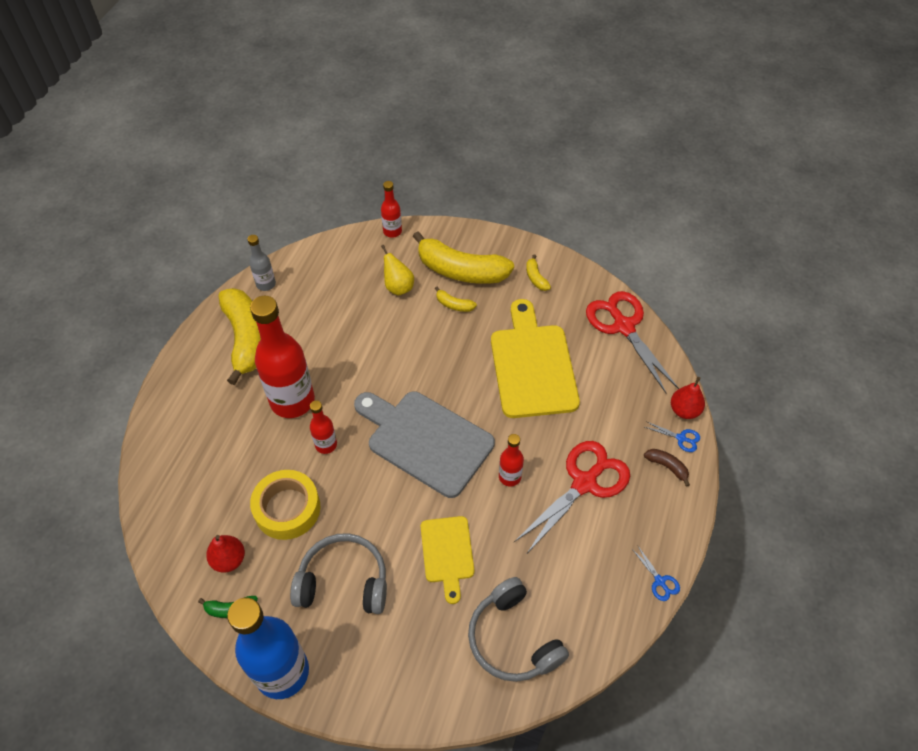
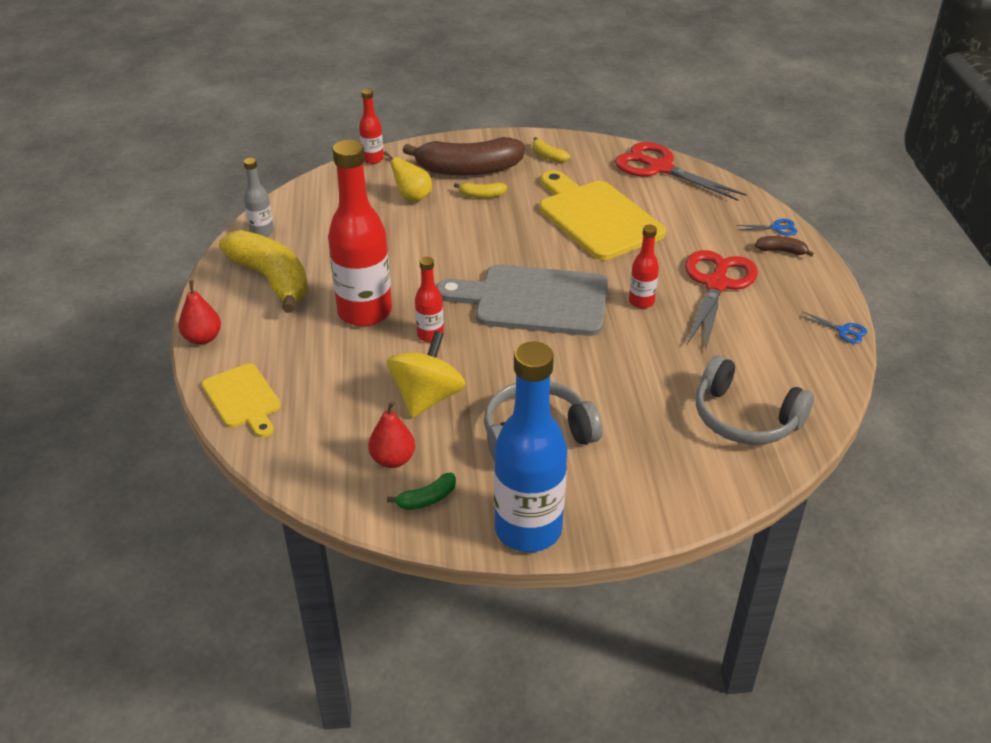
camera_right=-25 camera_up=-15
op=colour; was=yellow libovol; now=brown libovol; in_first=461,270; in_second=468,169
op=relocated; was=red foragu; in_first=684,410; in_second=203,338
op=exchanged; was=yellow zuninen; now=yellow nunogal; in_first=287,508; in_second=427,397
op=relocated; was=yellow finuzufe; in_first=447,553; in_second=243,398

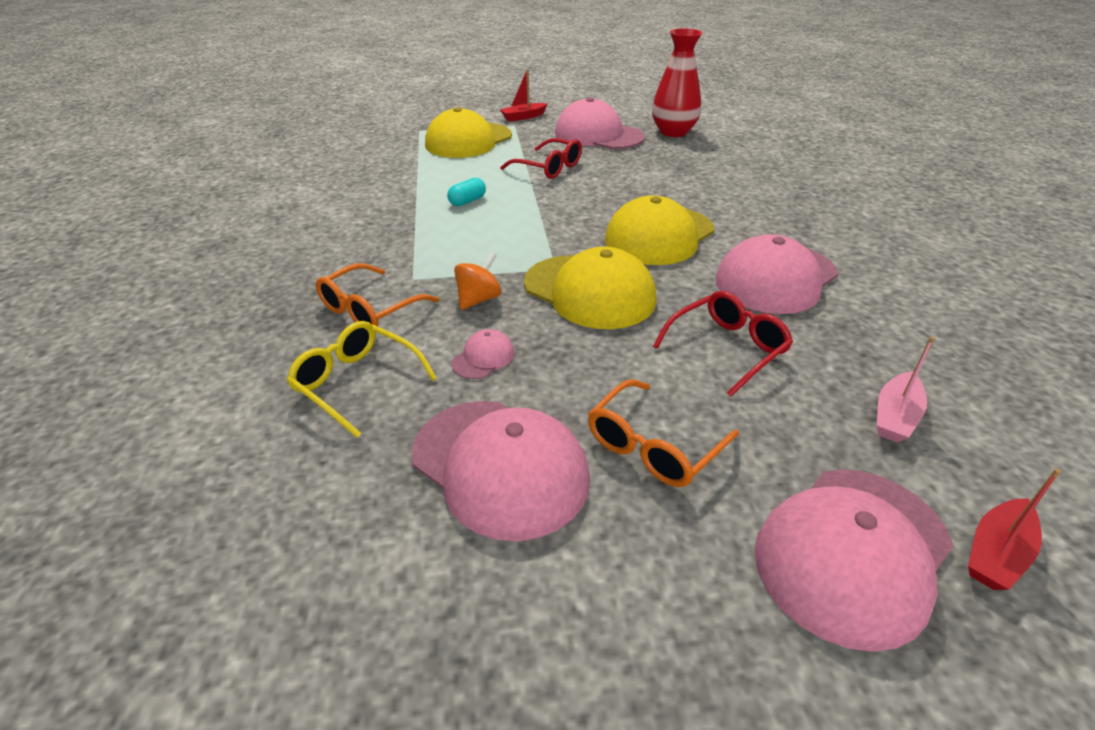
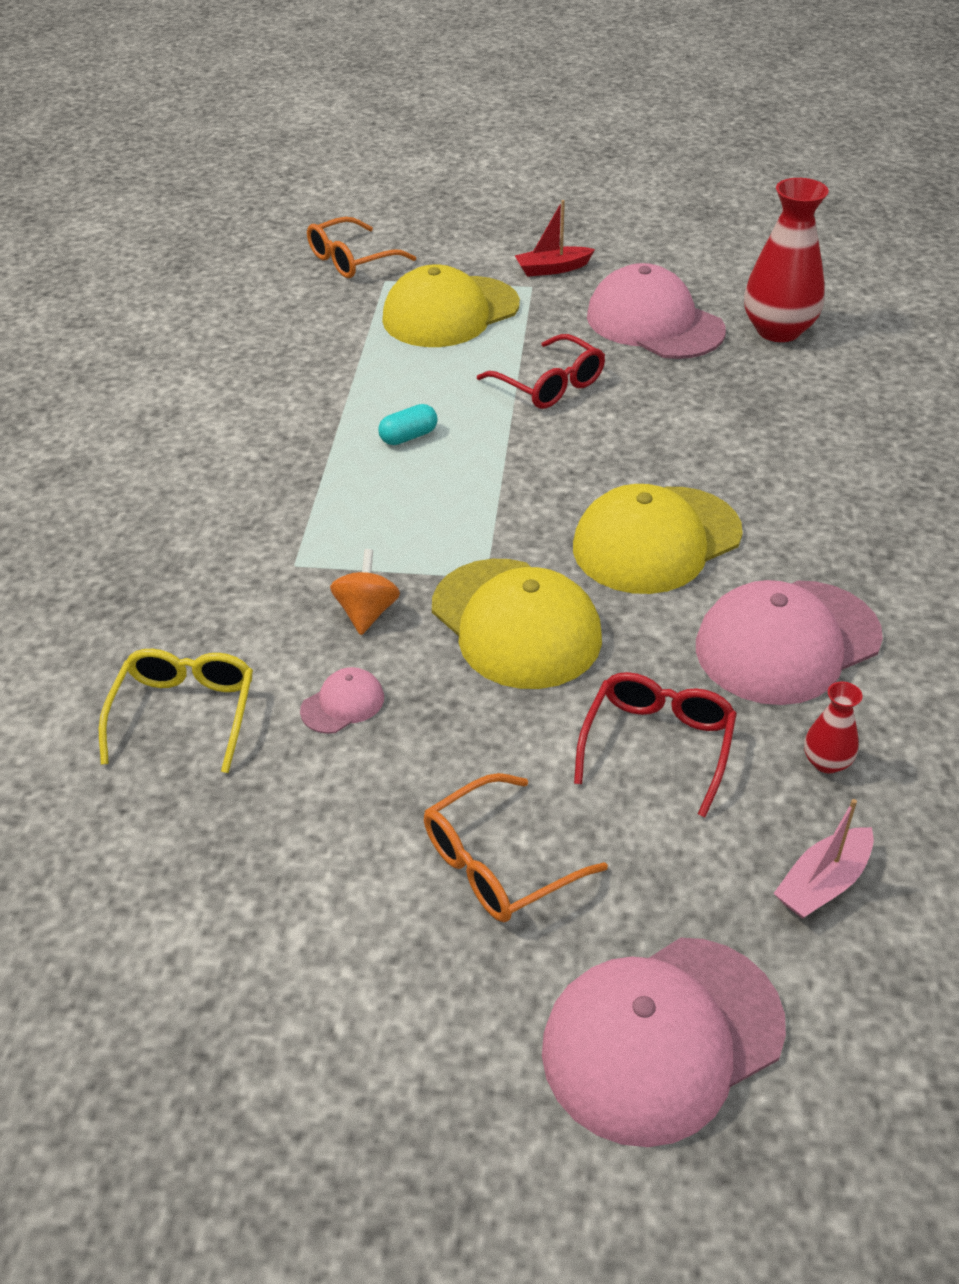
camera_right=15 camera_up=5
op=spun; was=orange nunogal; in_first=478,299; in_second=367,613; clockwise=-45
op=relocated; was=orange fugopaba; in_first=370,309; in_second=351,260
op=spun; was=red fugopaba; in_first=727,348; in_second=657,745; clockwise=-45
op=spun; was=yellow fugopaba; in_first=357,383; in_second=185,713; clockwise=45
op=missing; was=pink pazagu; in_first=500,466
op=missing; was=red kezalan; in_first=996,553
op=appeared; now=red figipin; in_second=826,762

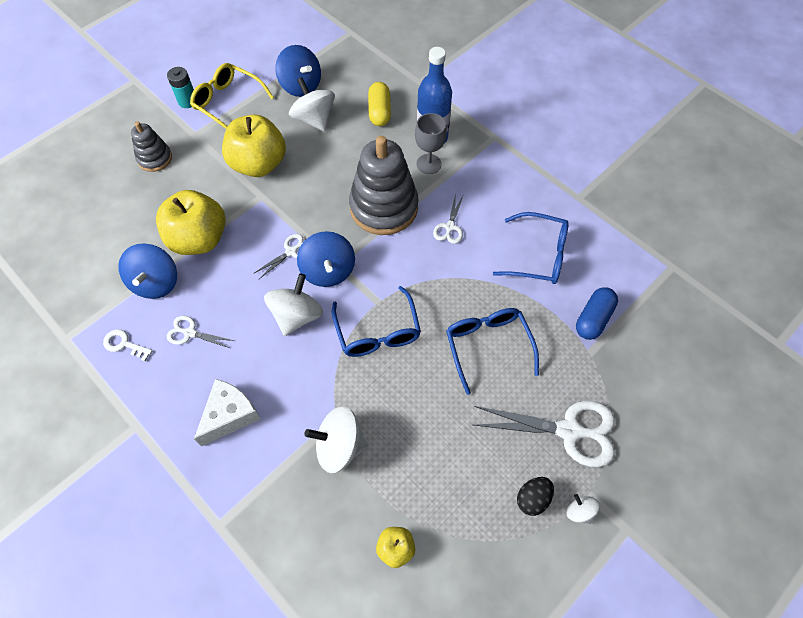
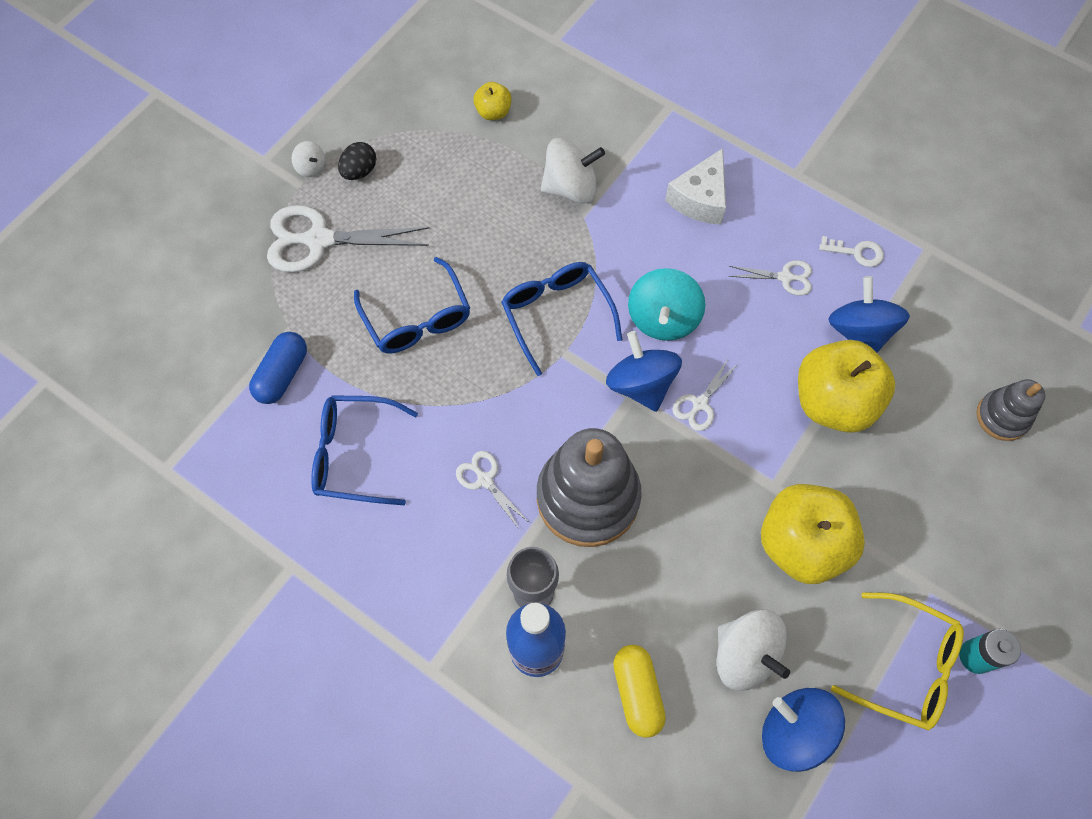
camera_right=170 camera_up=5
op=relocated; was=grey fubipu; in_first=155,158; in_second=1002,417
op=spun; was=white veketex; in_first=450,227; in_second=485,480; clockwise=-45
op=colour; was=white nunogal; now=turquoise nunogal; in_first=296,315; in_second=663,318

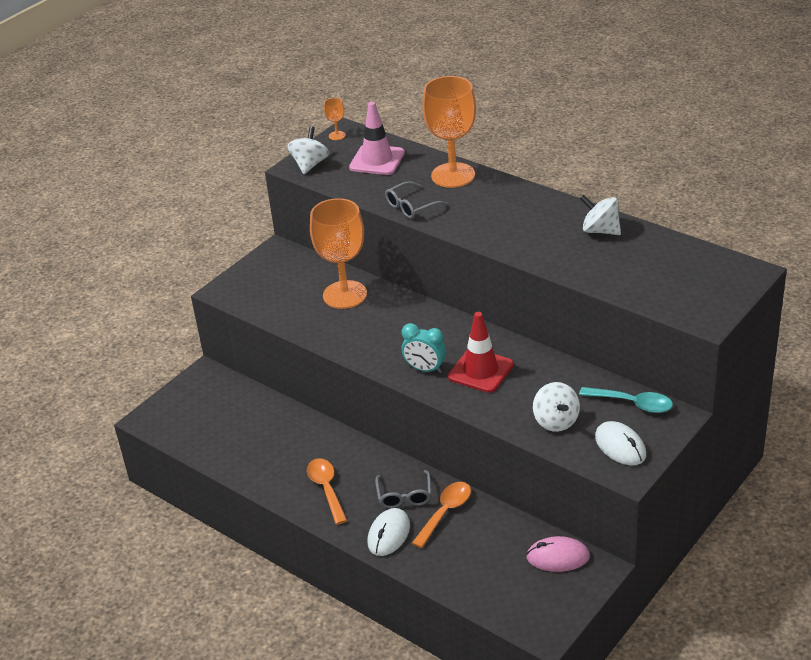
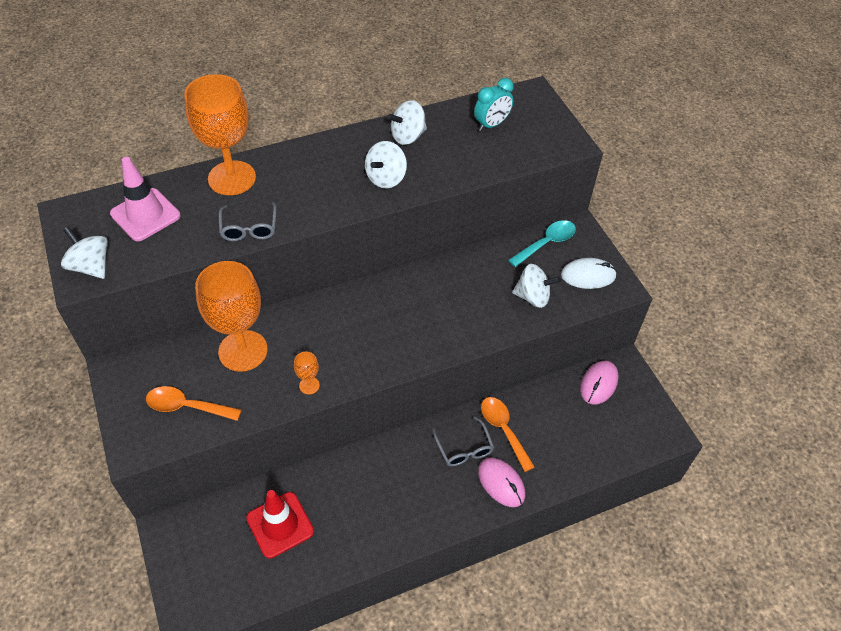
camera_right=-65 camera_up=15
op=relocated; was=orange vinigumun; in_first=337,135; in_second=309,385
op=relocated; was=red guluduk; in_first=480,371; in_second=280,525
op=relocated; was=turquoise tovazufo; in_first=425,369; in_second=491,125
op=relocated; was=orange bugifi; in_first=326,489; in_second=187,406
op=spun; was=grey fugopaba; in_first=404,496; in_second=464,448; clockwise=45
op=colour; was=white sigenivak; now=pink sigenivak; in_first=389,534; in_second=501,483
op=appeared; now=white nunogal; in_second=386,178

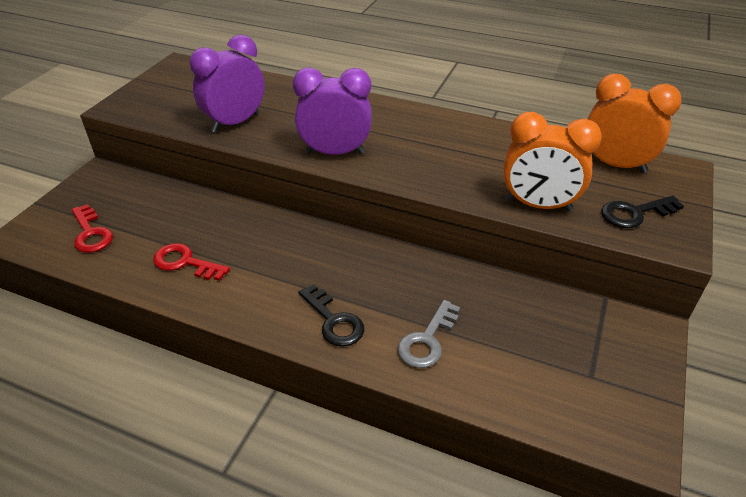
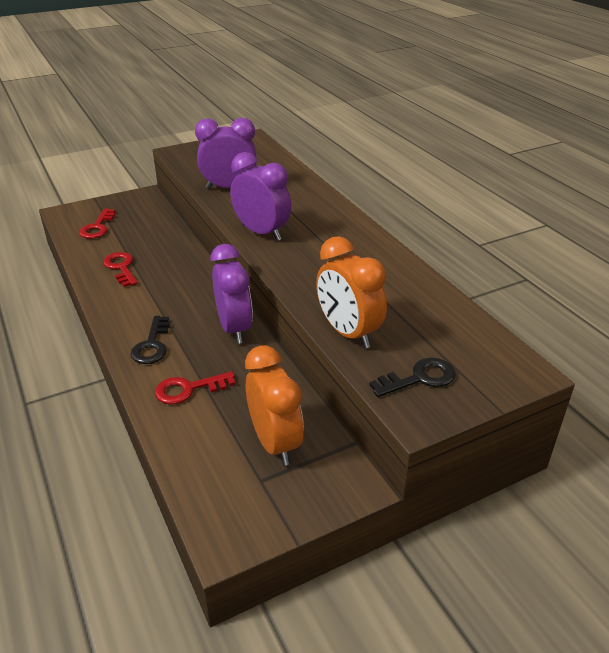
camera_right=40 camera_up=-5
op=relocated; was=orange tovazufo; in_first=615,165; in_second=275,443
op=spun; was=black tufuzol; in_first=635,213; in_second=419,378; clockwise=135
op=colour; was=grey tufuzol; now=red tufuzol; in_first=427,340; in_second=189,389
op=appeared; now=purple tovazufo; in_second=234,328

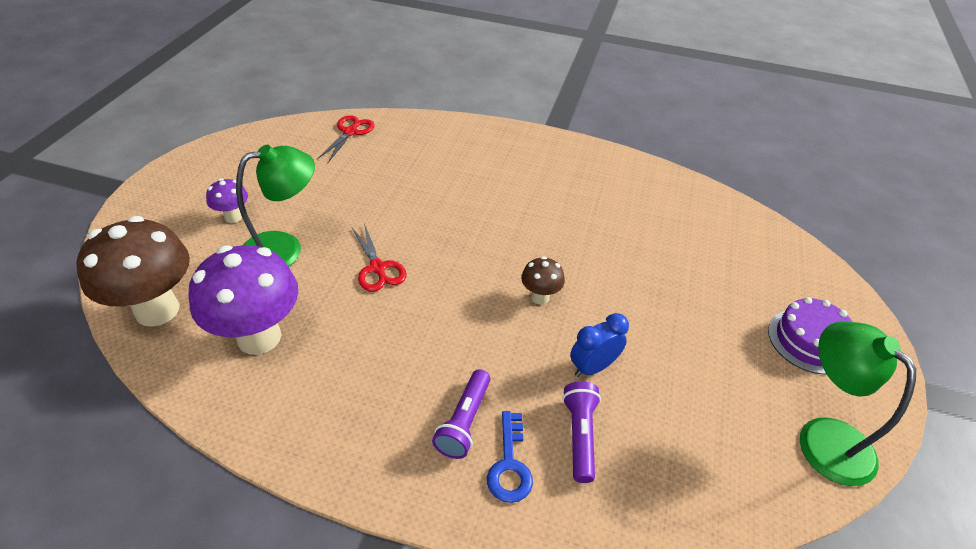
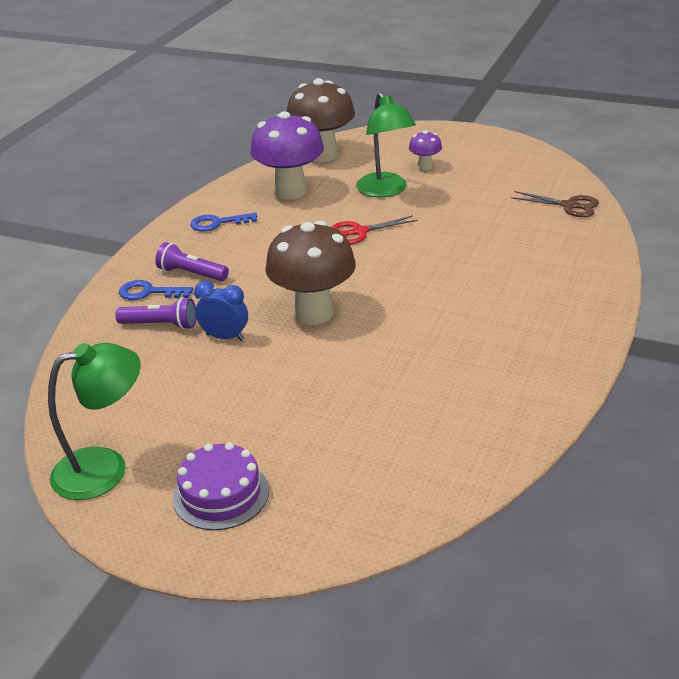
camera_right=100 camera_up=-10
op=colour; was=red veketex; now=brown veketex; in_first=350,132; in_second=569,206
op=size; was=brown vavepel; in_first=540,297; in_second=314,313; ratio=2.11
op=spun; was=blue tovazufo; in_first=593,367; in_second=225,337; clockwise=-45
op=appeared; now=blue tufuzol; in_second=218,223

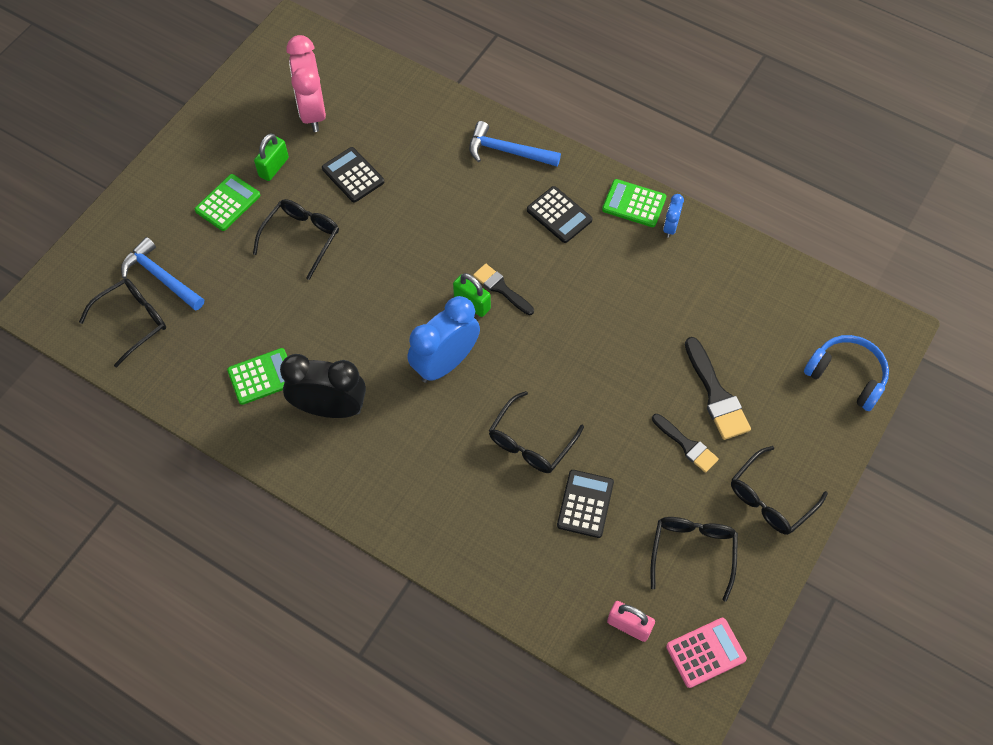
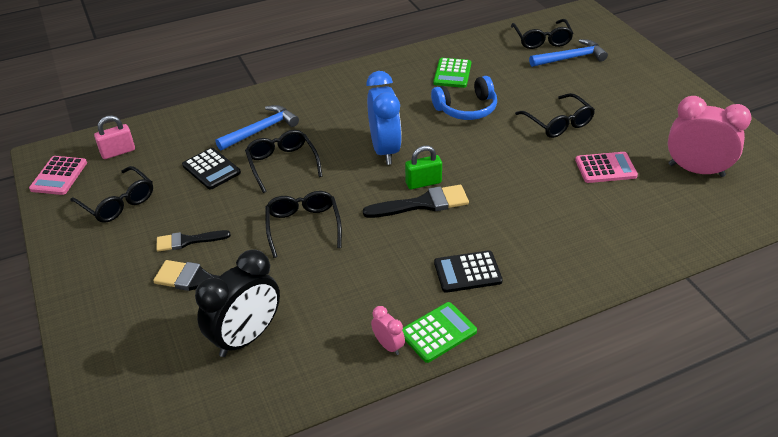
camera_right=125 camera_up=-20
op=relocated; was=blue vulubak; in_first=507,151; in_second=261,130
op=missing; was=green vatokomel; in_first=273,167
op=colour; was=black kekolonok; now=pink kekolonok; in_first=353,175; in_second=605,168
op=missing; was=green kekolonok; in_first=228,203
op=colour; was=blue tovazufo; now=pink tovazufo; in_first=670,227; in_second=388,345
op=size; was=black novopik; in_first=501,288; in_second=422,204; ratio=1.51
op=relocated; was=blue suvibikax; in_first=846,376; in_second=466,109
op=relocated; was=black tovazufo; in_first=330,408; in_second=246,337
op=relocated; was=black fugopaba; in_first=770,499; in_second=303,226

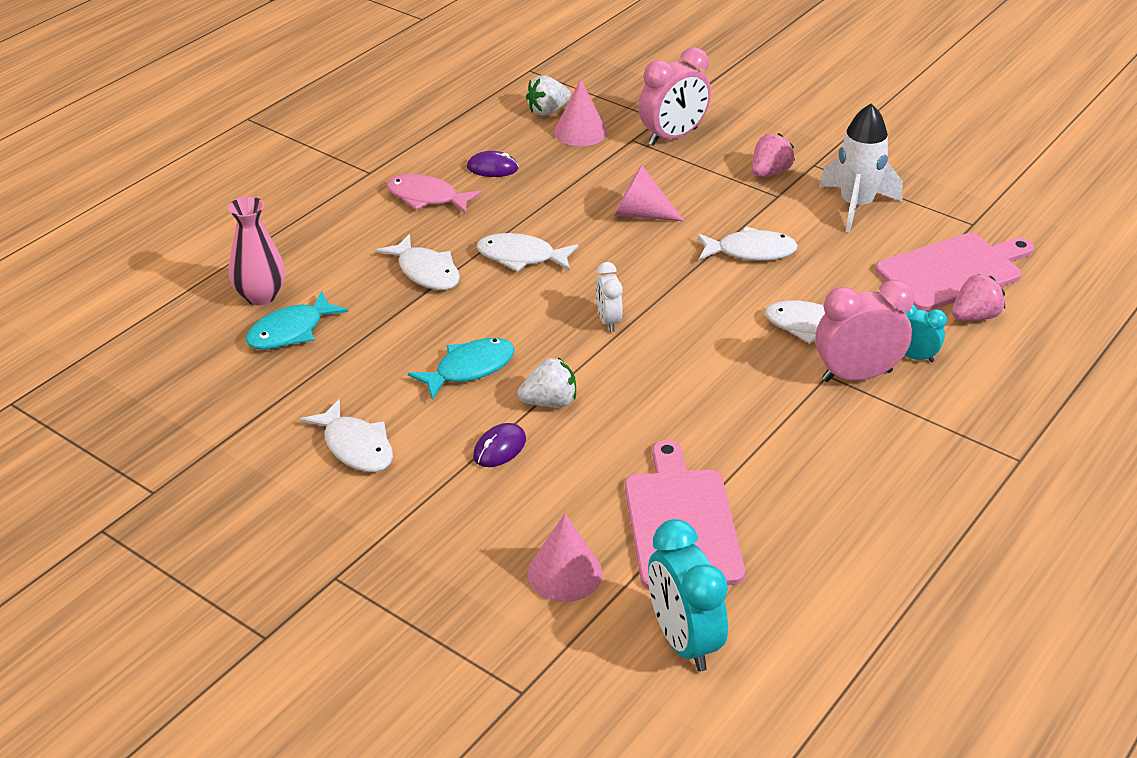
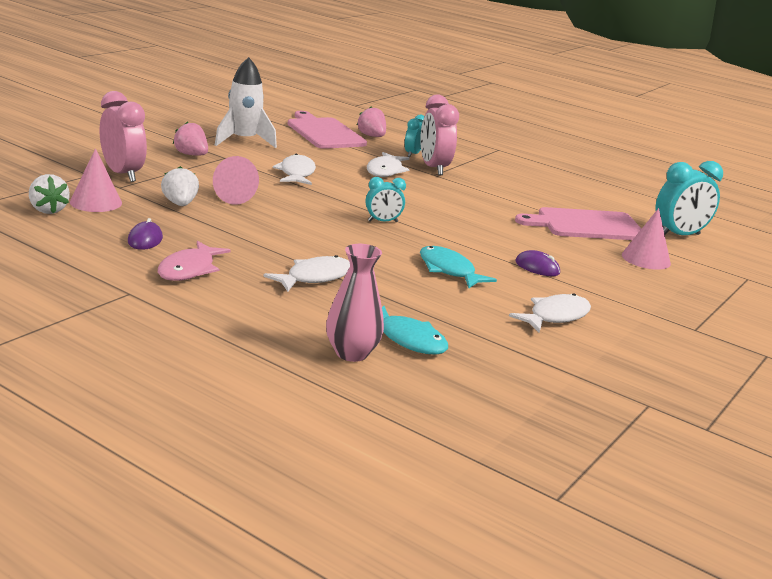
camera_right=-95 camera_up=-15
op=missing; was=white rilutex; in_first=521,257
op=colour; was=white tovazufo; now=turquoise tovazufo; in_first=608,321; in_second=382,221
op=relocated; was=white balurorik; in_first=549,402; in_second=180,204

